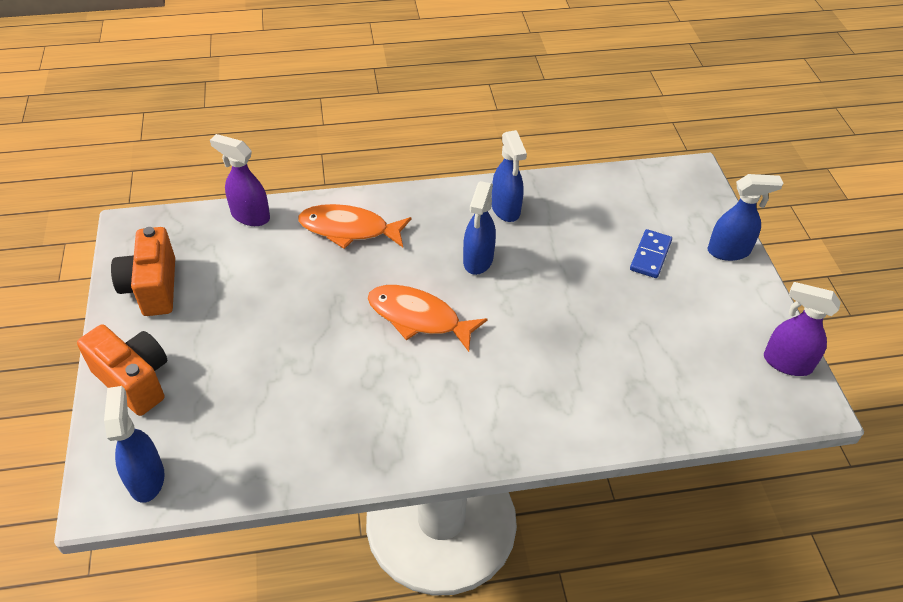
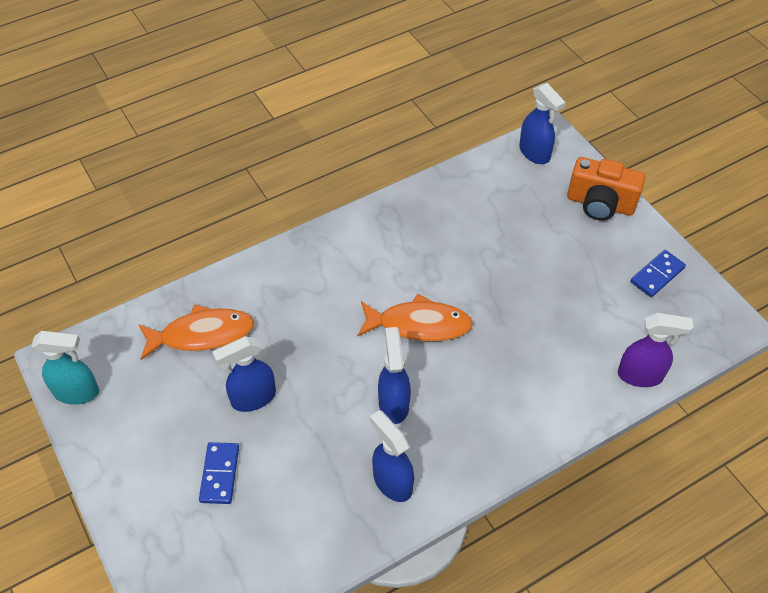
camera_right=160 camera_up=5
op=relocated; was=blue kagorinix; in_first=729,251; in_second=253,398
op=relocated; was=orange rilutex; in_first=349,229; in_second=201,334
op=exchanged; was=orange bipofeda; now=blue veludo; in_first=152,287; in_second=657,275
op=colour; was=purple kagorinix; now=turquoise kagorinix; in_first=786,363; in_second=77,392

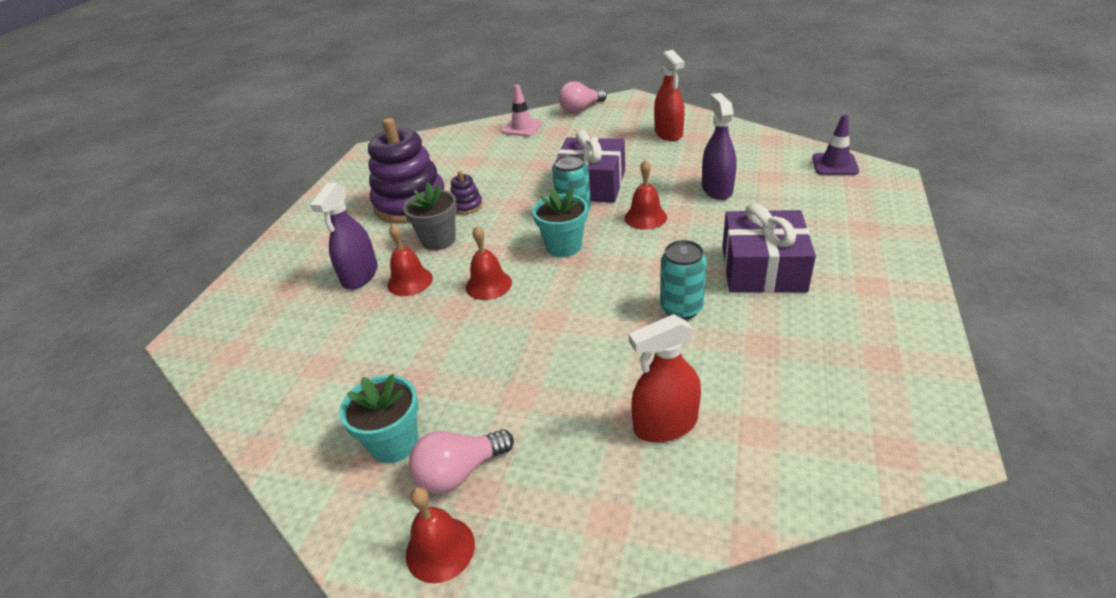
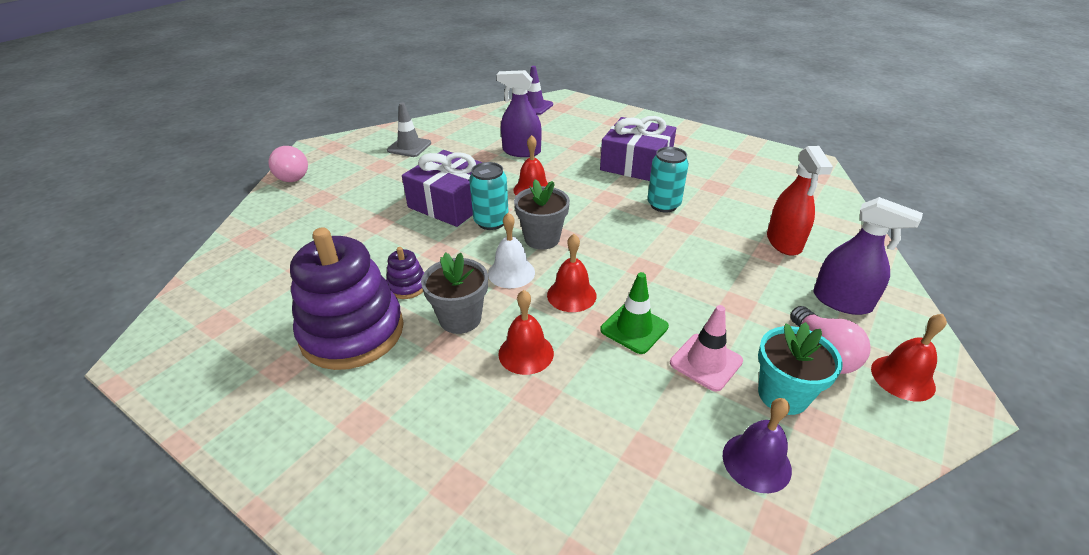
camera_right=-75 camera_up=0
op=exchanged; was=red kagorinix; now=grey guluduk; in_first=668,133; in_second=409,147
op=relocated; was=pink guluduk; in_first=522,127; in_second=706,362
op=relocated; was=purple kagorinix; in_first=360,275; in_second=841,301
op=colour; was=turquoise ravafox; now=grey ravafox; in_first=564,246; in_second=542,239
op=appeared; now=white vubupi; in_second=511,272
op=appeared; now=green guluduk; in_second=634,328
op=appeared; now=purple vubupi; in_second=756,462

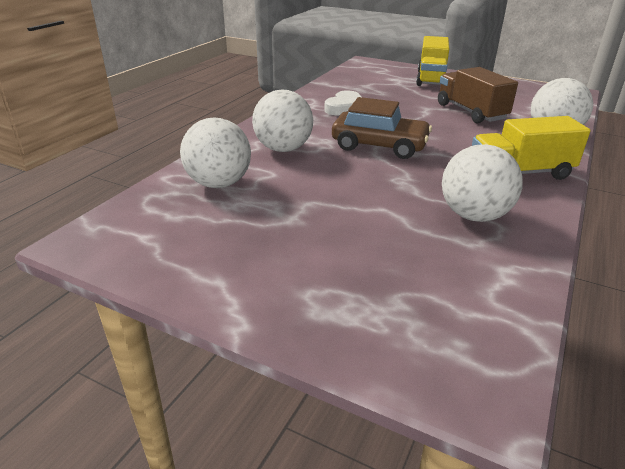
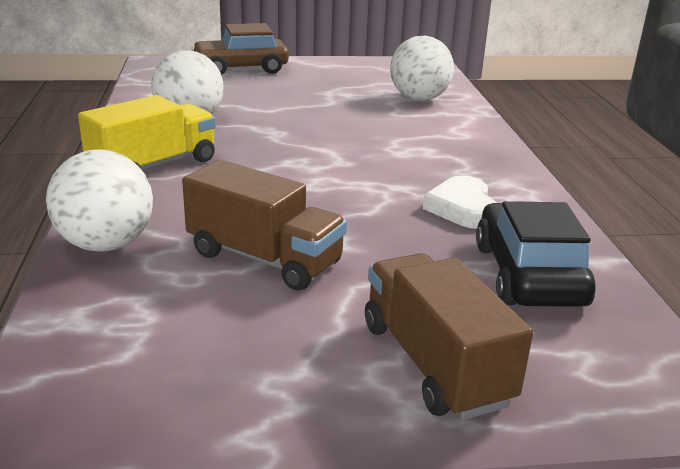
camera_right=145 camera_up=-5
op=colour; was=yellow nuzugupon; now=brown nuzugupon; in_first=431,79; in_second=434,363
op=missing; was=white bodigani; in_first=283,149
op=relocated; was=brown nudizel; in_first=379,146; in_second=241,68
op=appeared; now=black nudizel; in_second=528,275

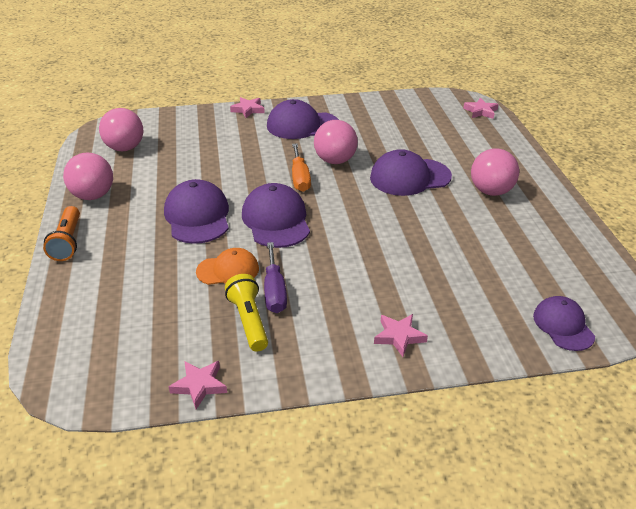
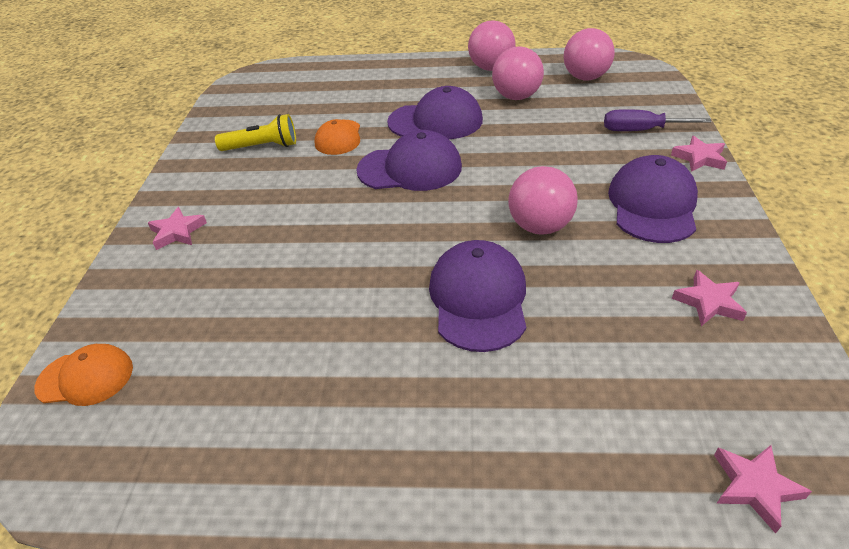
camera_right=105 camera_up=5
op=missing; was=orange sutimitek; in_first=300,178
op=relocated; was=pink bodigani; in_first=491,191; in_second=516,97
op=missing; was=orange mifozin; in_first=67,242
op=relocated; was=purple sutimitek; in_first=274,291; in_second=640,130
op=colour; was=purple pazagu; now=orange pazagu; in_first=563,326; in_second=85,377
op=relocated; was=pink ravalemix; in_first=199,385; in_second=708,302

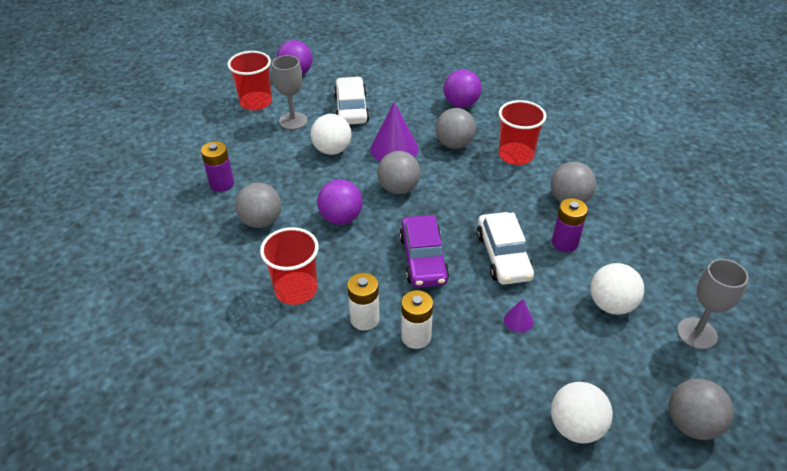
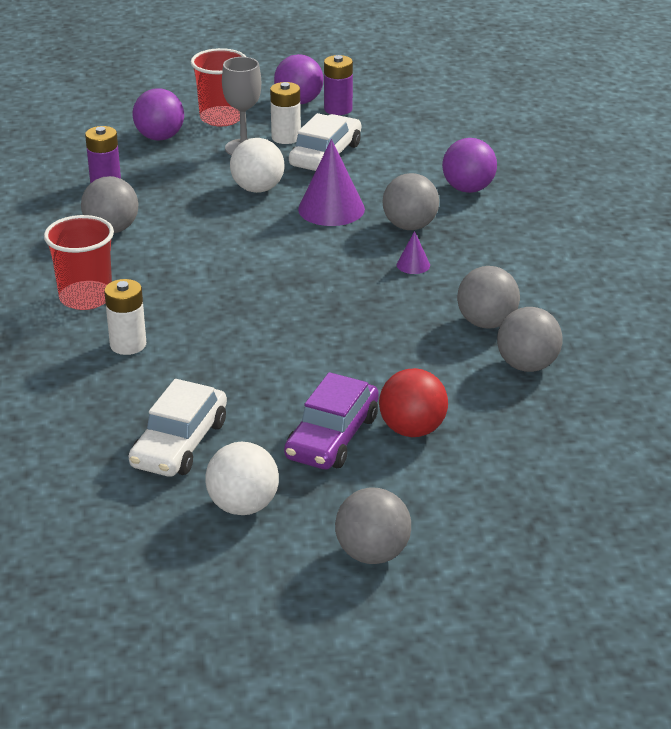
camera_right=30 camera_up=-10
op=missing; was=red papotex; in_first=516,155
op=relocated; was=grey bodigani; in_first=398,188; in_second=527,365
op=relocated; was=purple bodigani; in_first=341,218; in_second=160,137
op=relocated; was=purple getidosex; in_first=565,243; in_second=338,109
op=relocated; was=white nudizel; in_first=503,256; in_second=179,443
op=relocated; was=purple nudizel; in_first=423,259; in_second=332,437
op=missing; was=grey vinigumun; in_first=696,333
op=colour; was=white bodigani; now=red bodigani; in_first=611,305; in_second=412,430
op=relocated; was=white getidosex; in_first=416,337; in_second=286,137
op=relocated; was=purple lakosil; in_first=518,320; in_second=413,265

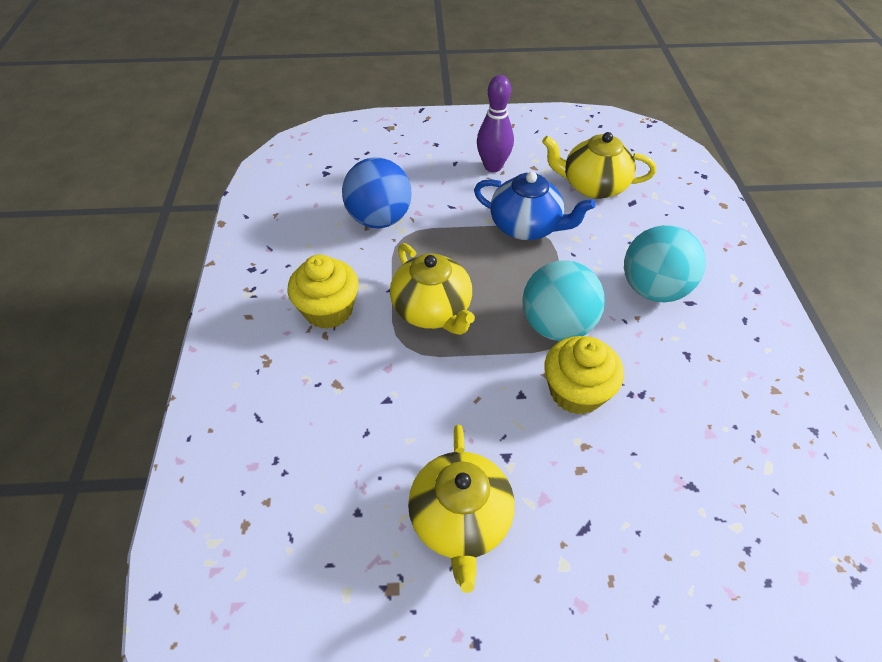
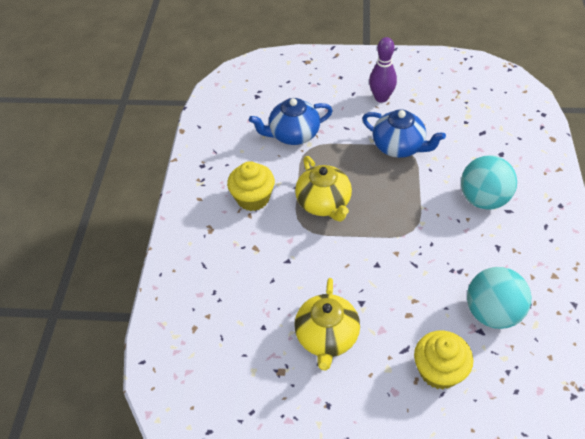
camera_right=10 camera_up=0
op=missing; was=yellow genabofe; in_first=592,186
op=exchanged; was=blue bodigani; now=blue genabofe; in_first=379,219; in_second=293,134
op=relocated; was=turquoise bodigani; in_first=556,325; in_second=492,313
op=relocated; was=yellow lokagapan; in_first=576,391; in_second=439,370

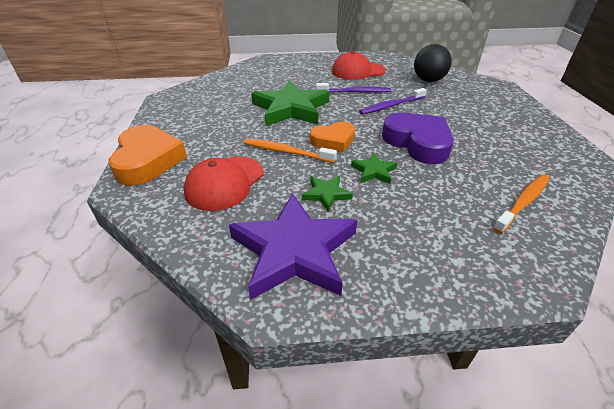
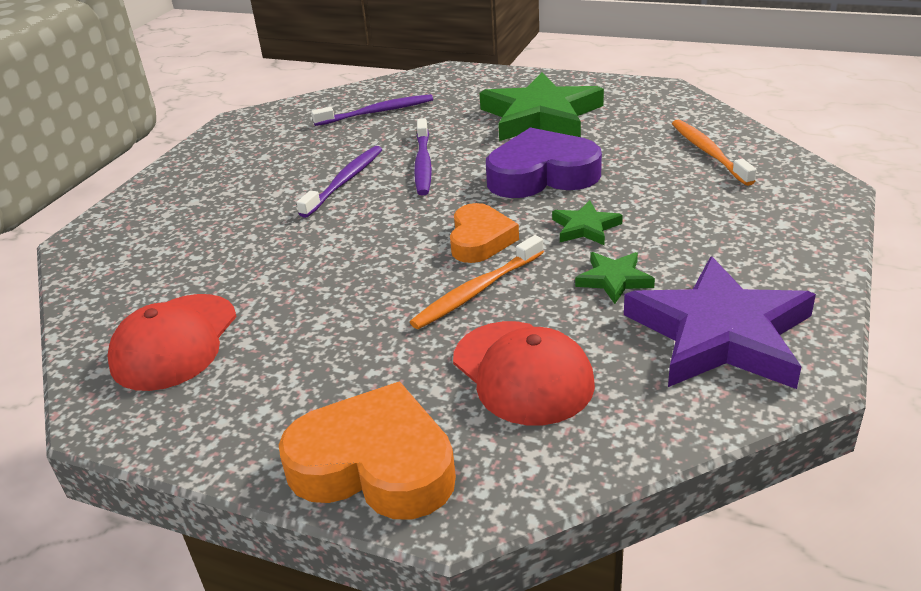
camera_right=-60 camera_up=-5
op=exchanged; was=black bodigani; now=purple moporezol; in_first=428,80; in_second=377,112
op=relocated; was=red pazagu; in_first=358,71; in_second=175,342
op=relocated; was=green ravalemix; in_first=291,108; in_second=541,116

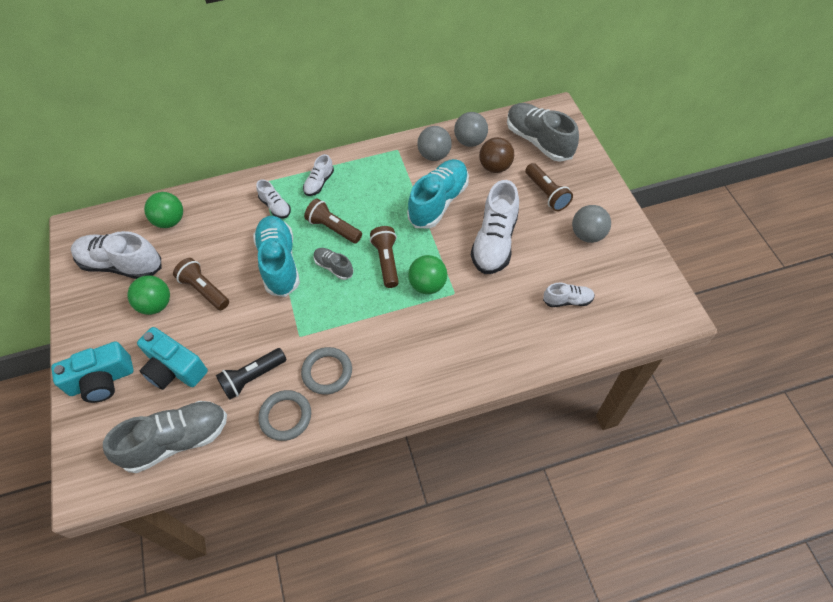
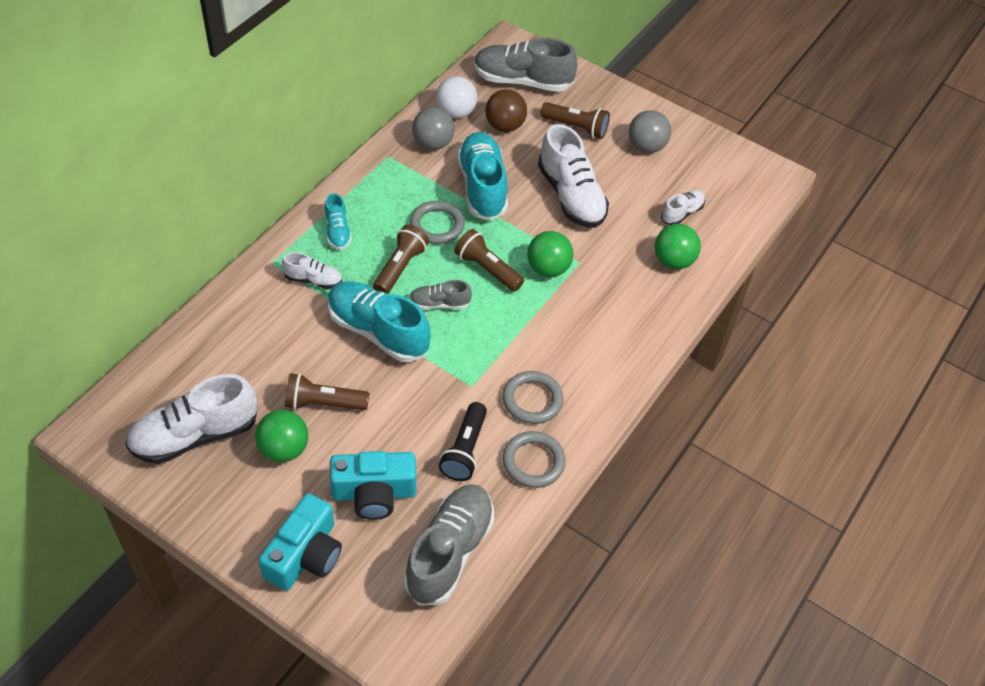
camera_right=-45 camera_up=-5
op=colour; was=grey bodigani; now=white bodigani; in_first=470,141; in_second=456,112
op=colour; was=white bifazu; now=turquoise bifazu; in_first=319,183; in_second=337,231
op=relocated; was=green bodigani; in_first=170,221; in_second=673,261
op=spun; was=brown mifozin; in_first=333,228; in_second=400,267; clockwise=120
op=appeared; now=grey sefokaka; in_second=437,225

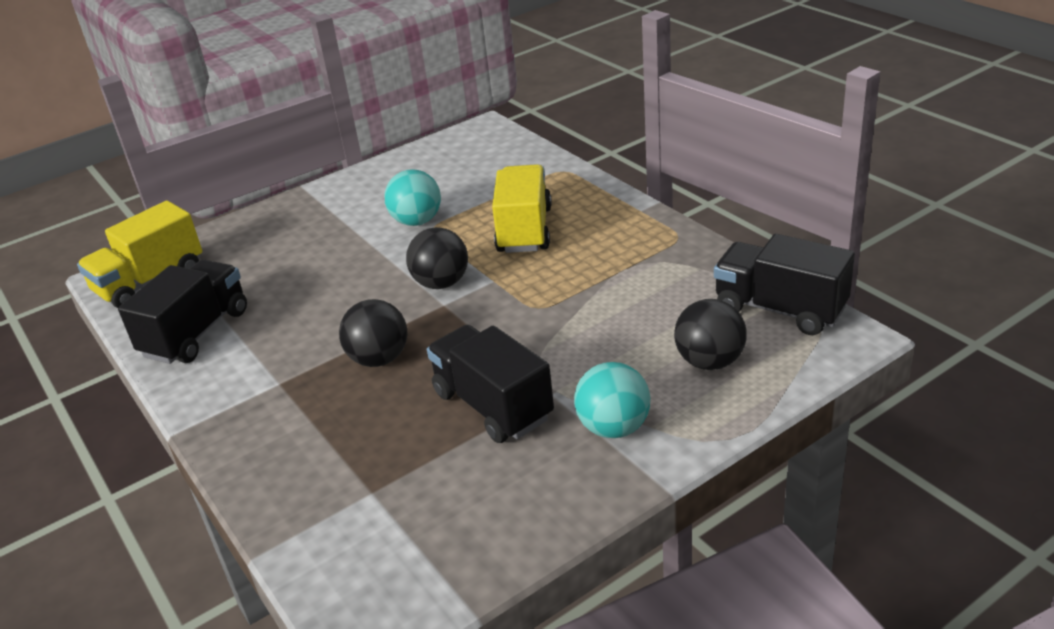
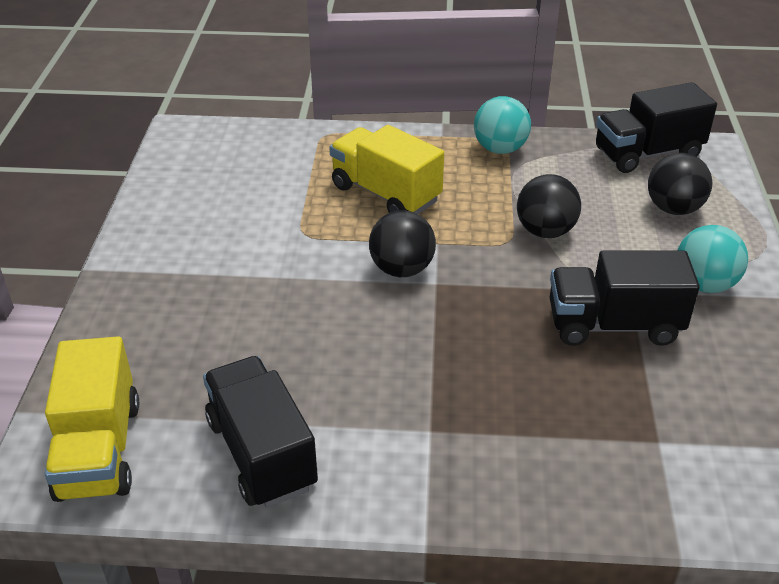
camera_right=-55 camera_up=5
op=relocated; was=turquoise bodigani; in_first=417,221; in_second=500,149
op=relocated; was=black bodigani; in_first=379,359; in_second=545,231

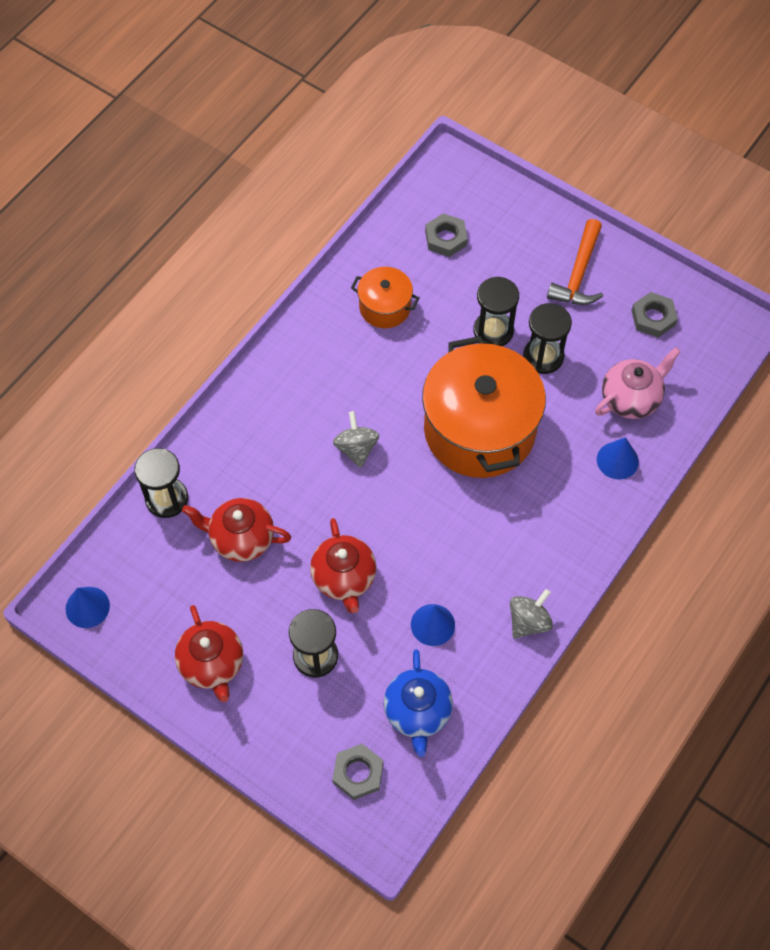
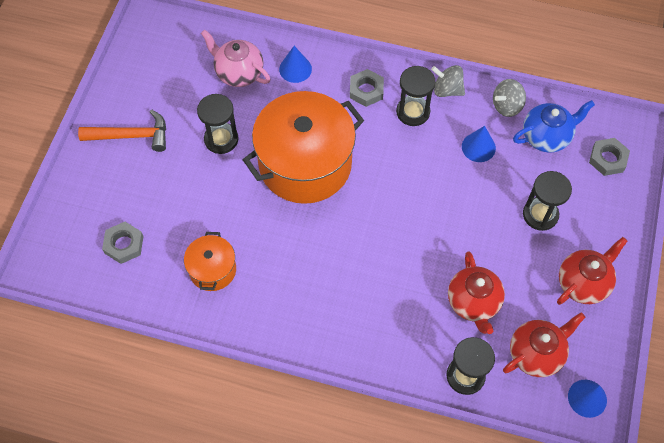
camera_right=-110 camera_up=0
op=relocated; was=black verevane; in_first=493,330; in_second=413,112
op=relocated; was=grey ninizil; in_first=653,318; in_second=366,90
op=relocated; was=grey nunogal; in_first=356,448; in_second=506,106
op=relocated; was=red genabofe; in_first=344,578; in_second=536,353

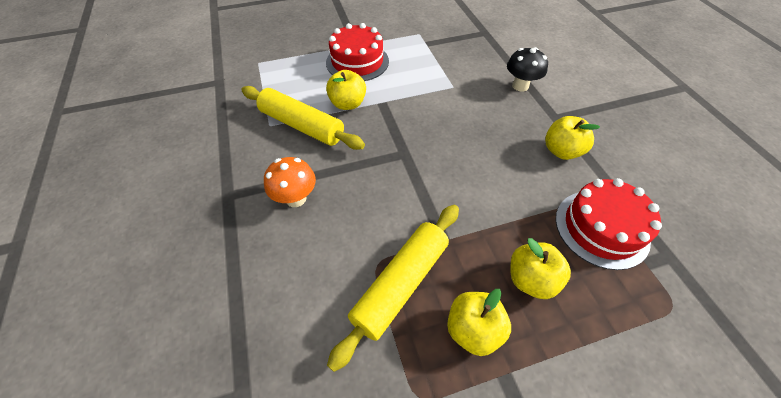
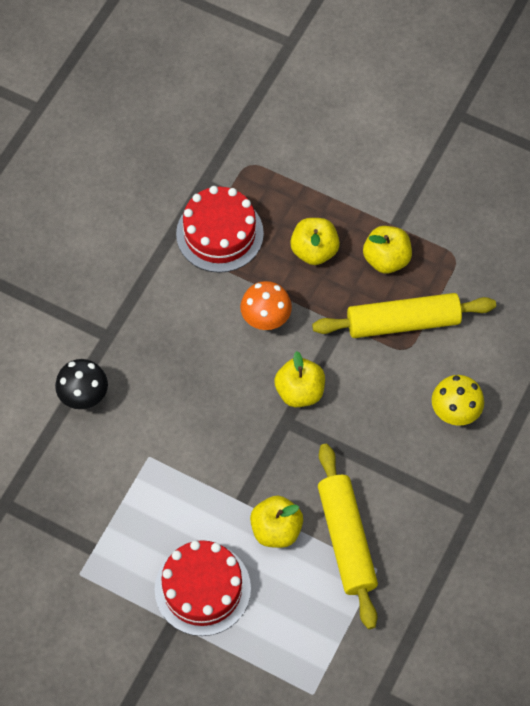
camera_right=-135 camera_up=10
op=relocated; was=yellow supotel; in_first=561,151; in_second=299,391
op=relocated; was=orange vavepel; in_first=296,198; in_second=266,319
op=appeared; now=yellow vavepel; in_second=454,412

